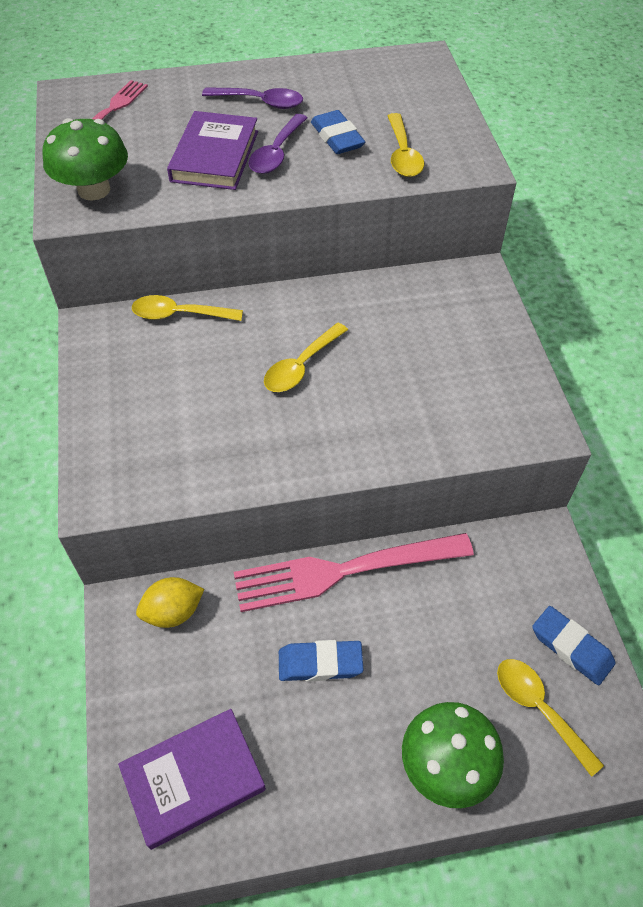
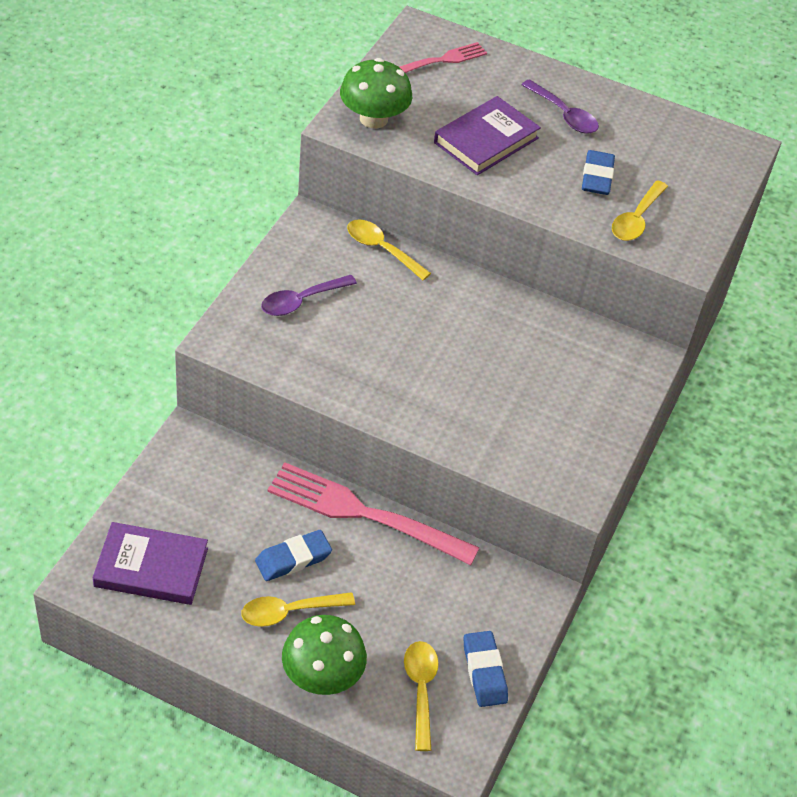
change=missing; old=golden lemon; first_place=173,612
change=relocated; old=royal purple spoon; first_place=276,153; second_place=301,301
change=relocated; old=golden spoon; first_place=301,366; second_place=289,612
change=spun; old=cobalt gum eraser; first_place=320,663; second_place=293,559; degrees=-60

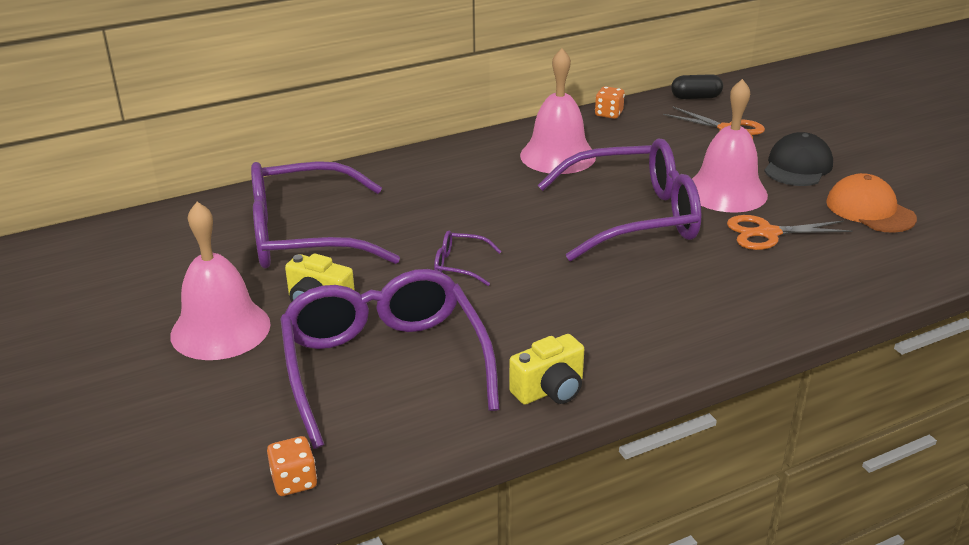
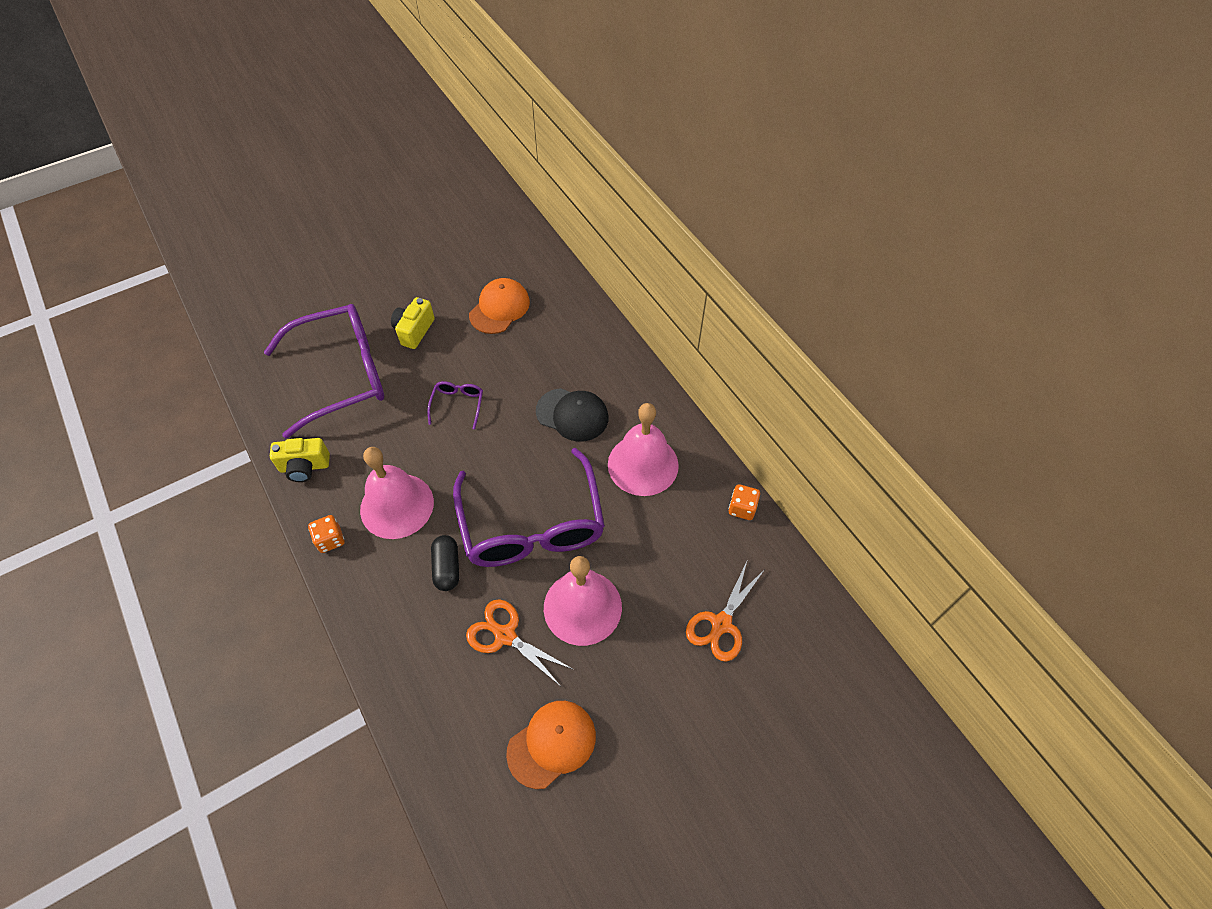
change=relocated; old=rose-pink hand bell; first_place=220,329; second_place=397,505
change=relocated; old=orange-coloured dice; first_place=294,481; second_place=330,539
change=relocated; old=jet-black pill shape; first_place=695,97; second_place=447,568
change=relocated; old=jet-black cap; first_place=797,166; second_place=572,415
change=exchanged; old=royal purple spectacles; new=orange-coloured cap; first_place=303,236; second_place=499,308
change=spun; old=golden compact camera; first_place=550,390; second_place=304,467; degrees=-60
change=spun; old=orange-coloured scissors; first_place=768,233; second_place=505,635; degrees=-45

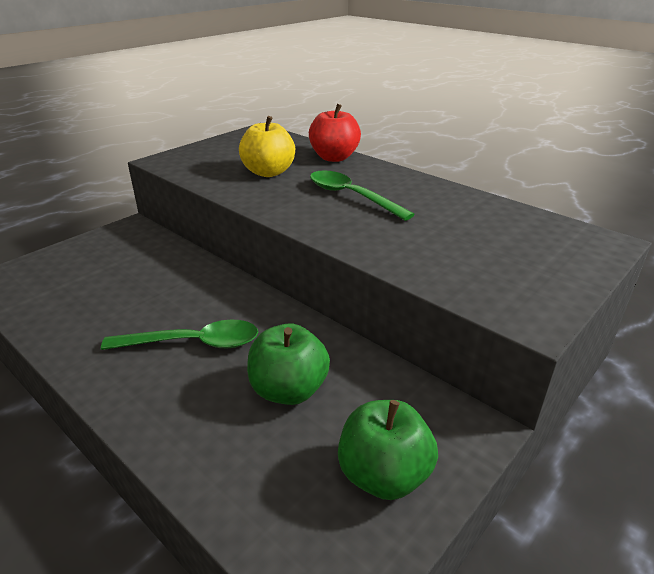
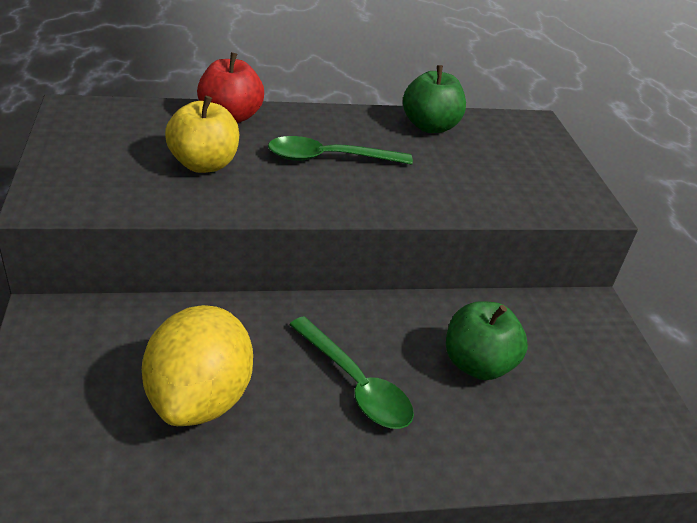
change=appeared; new=golden lemon; second_place=200,398
change=relocated; old=green apple; first_place=383,475; second_place=430,126
change=spun; old=green spoon; first_place=193,343; second_place=355,384; degrees=105

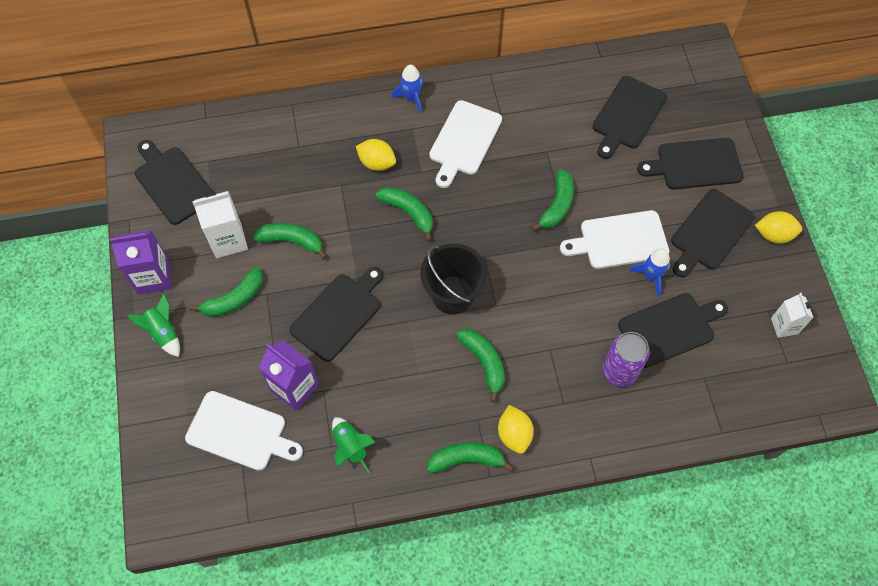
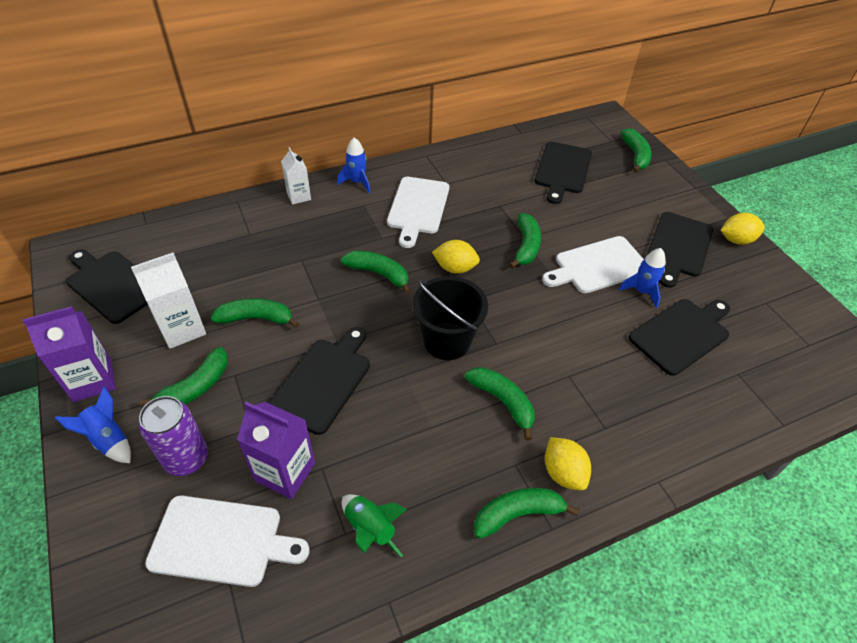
change=missing; old=jet-black chopping board; first_place=695,164
change=appeared; new=green banana fruit; second_place=635,155
change=relocated; old=golden lemon; first_place=377,163; second_place=455,268
change=relocated; old=royal purple tin; first_place=619,371; second_place=186,458
change=relocated; old=white milk carton; first_place=784,326; second_place=299,196
change=colour; old=green toy rocket; new=cobalt toy rocket; first_place=163,332; second_place=109,439

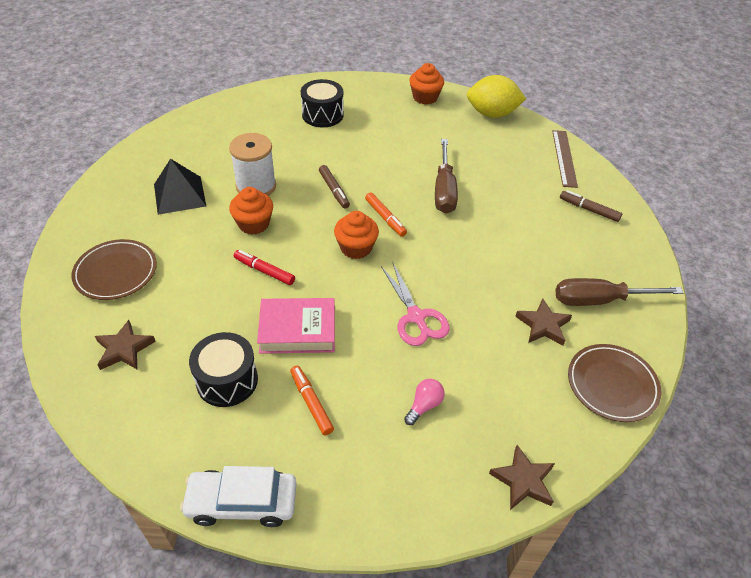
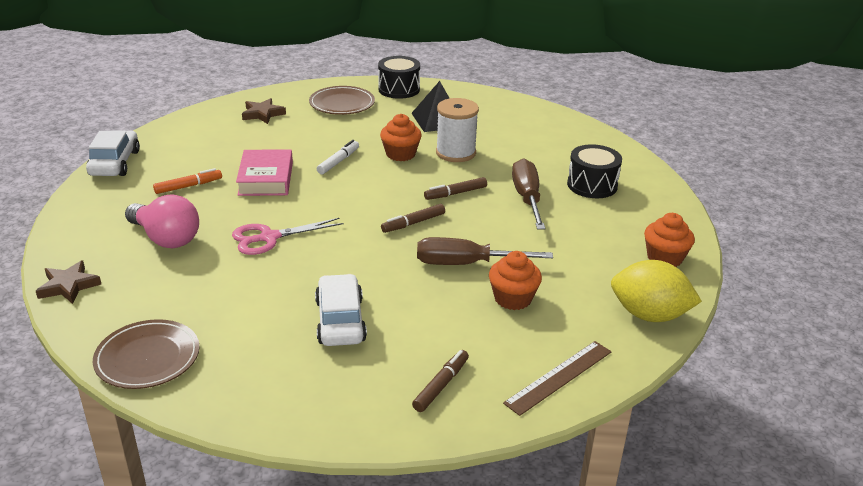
change=missing; old=russet star; first_place=543,325
change=appeared; new=white toy car; second_place=340,321
change=relocated; old=jet-black snare drum; first_place=227,380; second_place=399,89
change=relocated; old=orange-coloured cupcake; first_place=356,248; second_place=513,298
change=relocated; old=russet hand screwdriver; first_place=600,300; second_place=527,198
change=colour; old=crimson marker; new=white marker; first_place=264,271; second_place=338,161
change=colour; old=orange-coloured marker; new=russet marker; first_place=385,218; second_place=413,223
change=spun; old=golden lemon; first_place=492,114; second_place=649,315; degrees=-75
change=spun; old=russet ruler; first_place=564,158; second_place=559,377; degrees=-45
change=size; old=rose-pink lightbulb; first_place=424,405; second_place=166,238; factor=2.02

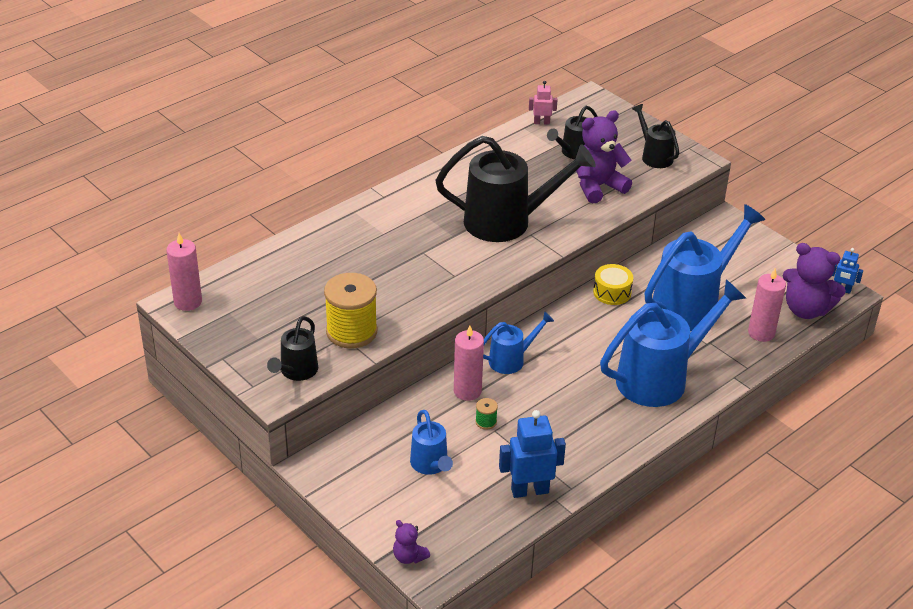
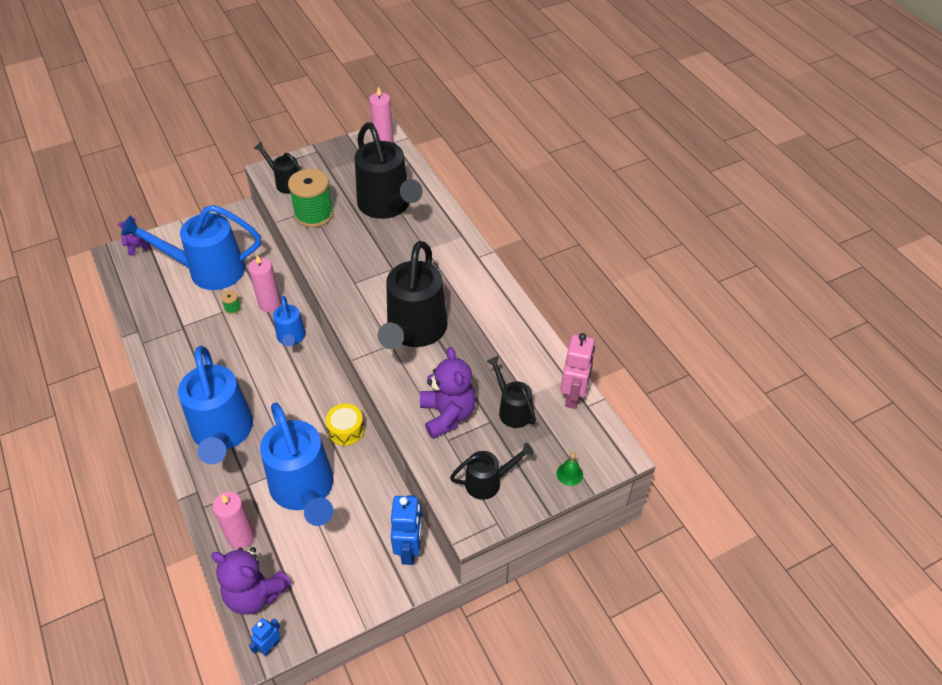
change=appeared; new=jet-black watering pot; second_place=387,206
change=appeared; new=green hand bell; second_place=569,474
change=relocated; old=cobalt robot; first_place=529,490; second_place=409,549
change=colour; old=golden reel of thread; new=green reel of thread; first_place=351,332; second_place=314,214
change=spun; old=royal purple stuffed bear; first_place=806,310; second_place=255,594; degrees=-105
change=size; old=cobalt watering pot; first_place=430,465; second_place=208,270; factor=1.96
change=size; old=rose-pink robot; first_place=541,122; second_place=573,396; factor=1.81

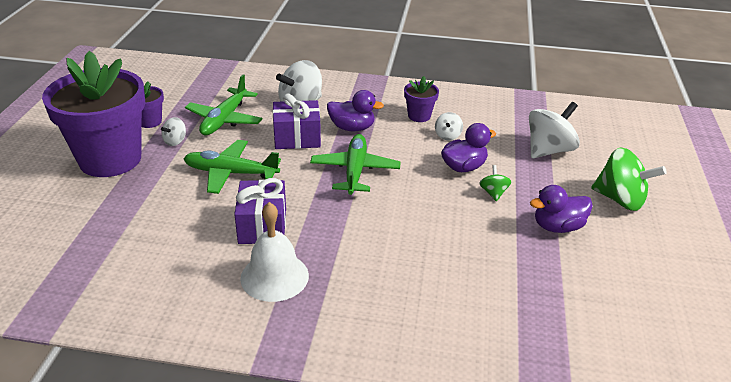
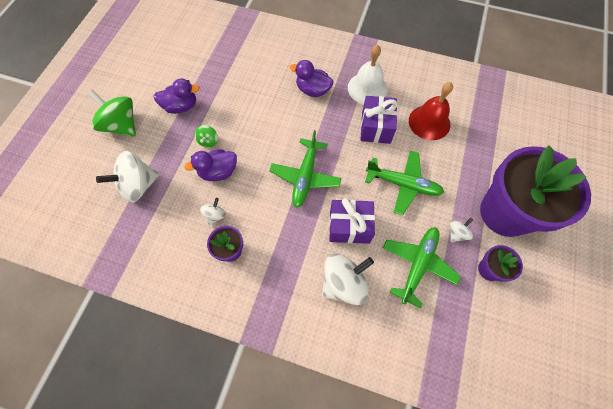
change=appeared; new=crimson hand bell; second_place=429,122
change=relocated; old=royal purple duck; first_place=352,128; second_place=313,90

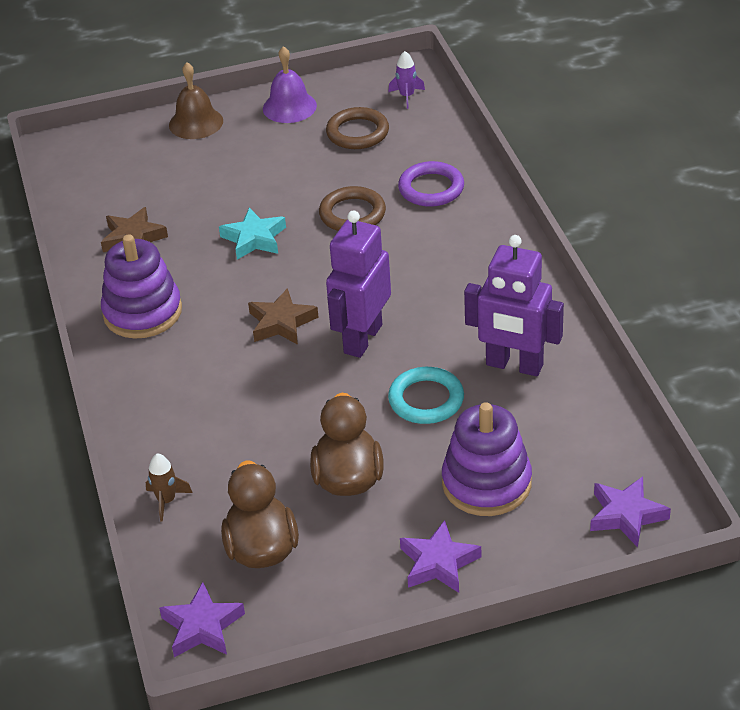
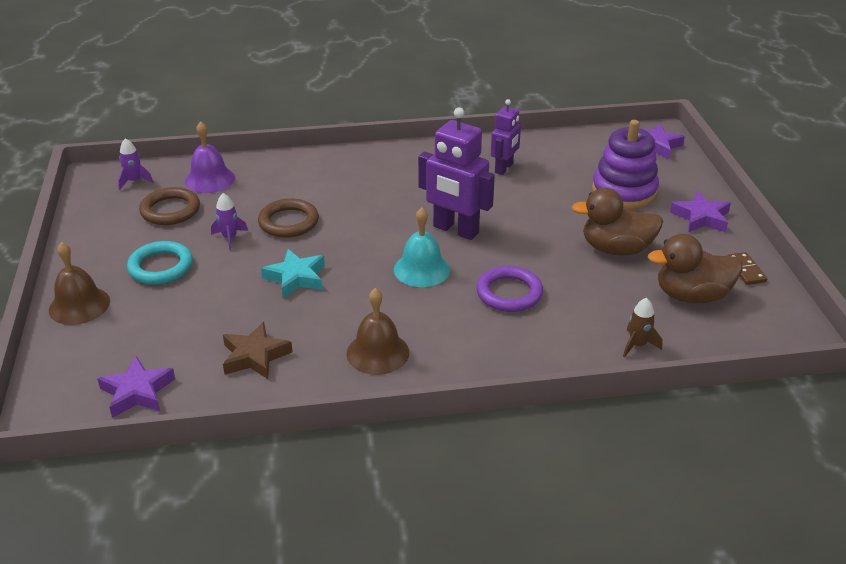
change=appeared; new=royal purple toy rocket; second_place=229,238
change=appeared; new=russet domino tile; second_place=745,270
change=relocated; old=royal purple star; first_place=202,626; second_place=137,392
change=relocated; old=royal purple hand bell; first_place=289,107; second_place=209,179
change=relocated; old=turquoise ring; first_place=426,400; second_place=161,267
change=relocated; old=royal purple ring; first_place=431,188; second_place=509,293
change=exchanged; old=royal purple ring stacker; new=russet hand bell; first_place=142,312; second_place=377,352
change=exchanged; old=russet star; new=turquoise hand bell; first_place=281,323; second_place=421,269
change=size; old=royal purple robot; first_place=514,365; second_place=504,168; factor=0.61

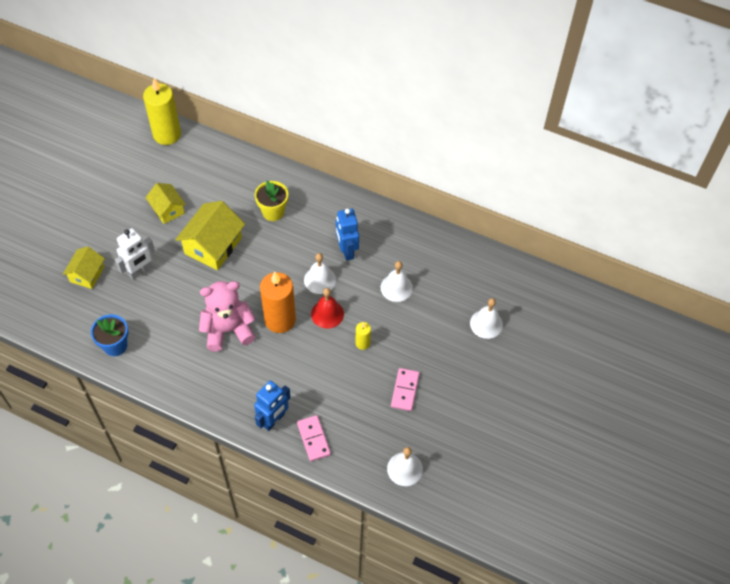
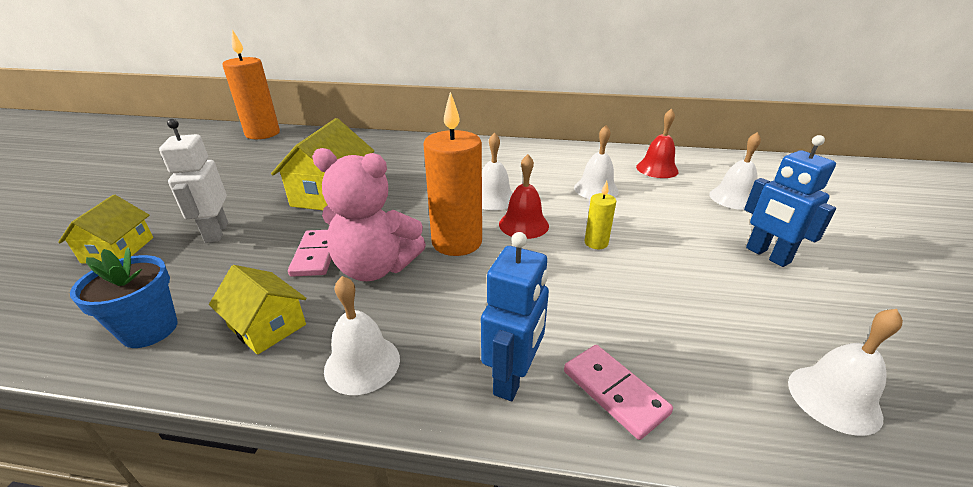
change=missing; old=golden flower pot; first_place=273,212
change=appeared; new=white hand bell; second_place=362,364
change=appeared; new=crimson hand bell; second_place=657,169
change=relocated; old=golden toy house; first_place=167,209; second_place=267,326
change=relocated; old=cobalt robot; first_place=346,251; second_place=767,255
change=relocated; old=rose-pink domino tile; first_place=405,390; second_place=316,255
change=colour; old=golden pillar candle; new=orange-coloured pillar candle; first_place=167,134; second_place=263,134
change=spun; old=white robot; first_place=140,271; second_place=216,232; degrees=135
change=spun; old=rose-pink stuffed bear; first_place=228,330; second_place=375,268; degrees=-135

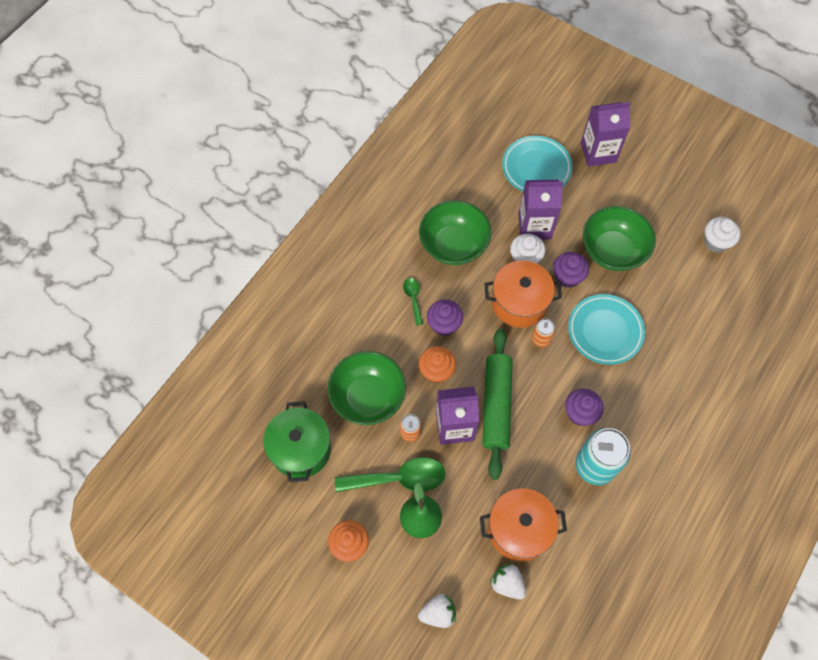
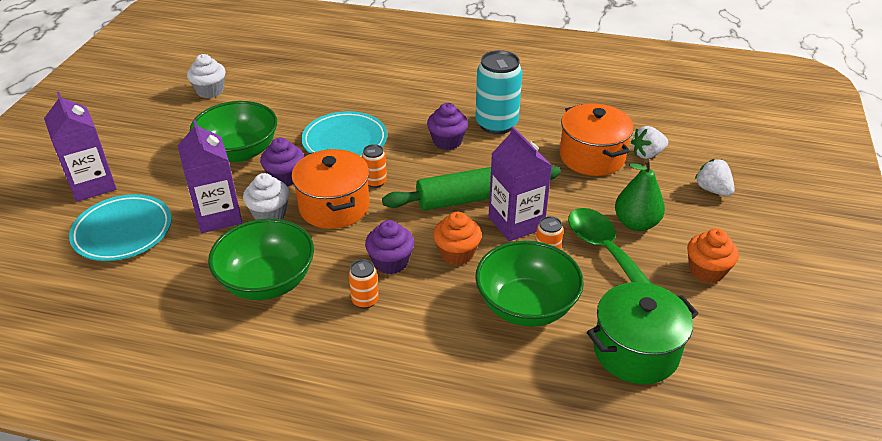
change=exchanged; old=green spoon; new=orange-coloured tin; first_place=413,298; second_place=365,300
change=spun; old=white toy strawberry; first_place=507,583; second_place=647,154; degrees=45

